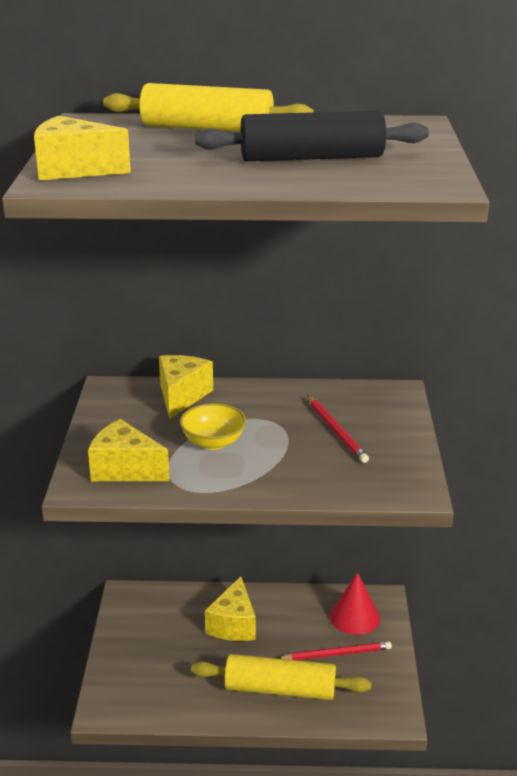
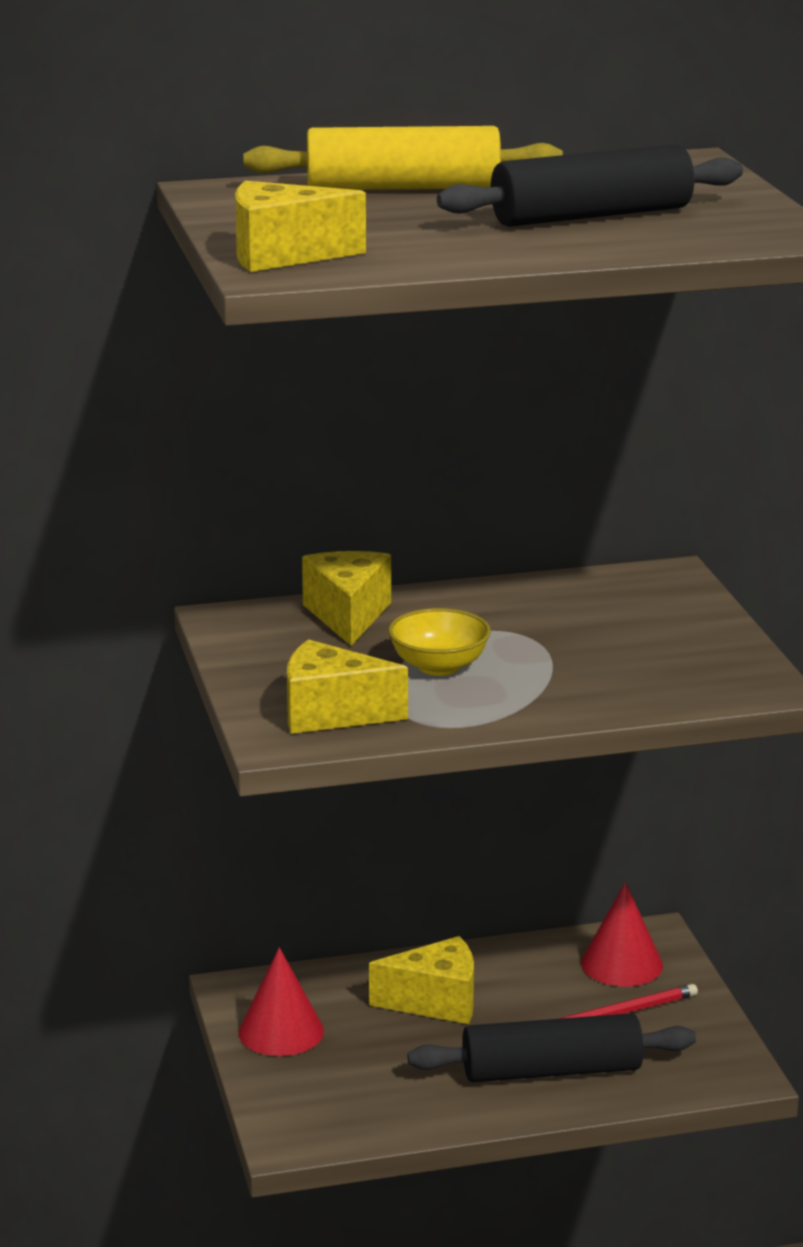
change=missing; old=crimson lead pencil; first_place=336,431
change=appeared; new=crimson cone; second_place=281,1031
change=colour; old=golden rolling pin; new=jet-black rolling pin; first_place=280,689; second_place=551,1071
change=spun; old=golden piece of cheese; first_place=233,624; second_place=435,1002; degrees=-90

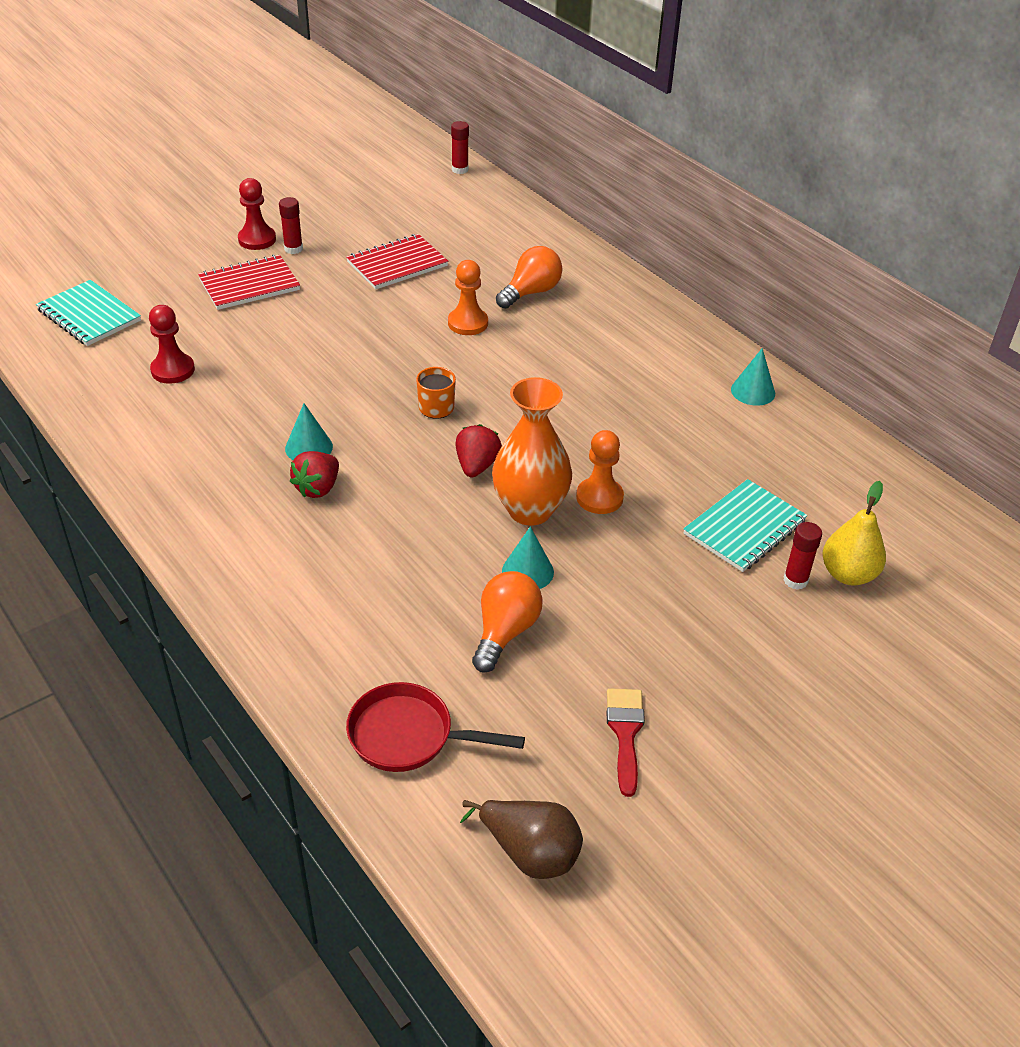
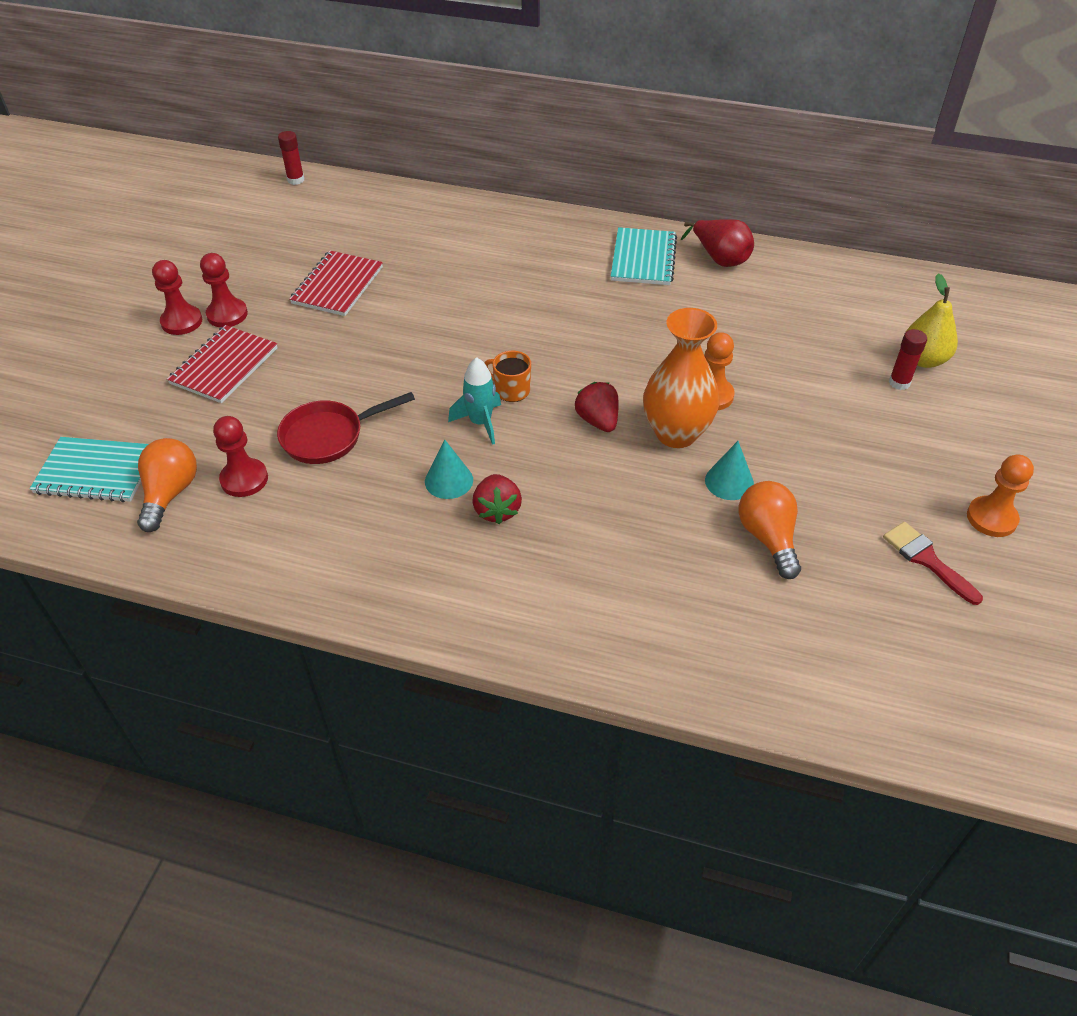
change=missing; old=russet toy pear; first_place=529,853
change=appeared; new=turquoise toy rocket; second_place=480,423
change=relocated; old=crimson skillet; first_place=409,736; second_place=329,436
change=relocated; old=orange-coloured pawn; first_place=468,323; second_place=991,518
change=relocated; old=orange-coloured lightbulb; first_place=531,292; second_place=170,494
change=relocated; old=turquoise exercise book; first_place=744,528; second_place=643,259
change=exchanged; old=crimson glue; new=crimson pawn; first_place=293,249; second_place=227,314
change=exchanged; old=turquoise cone; new=crimson toy pear; first_place=753,391; second_place=719,258

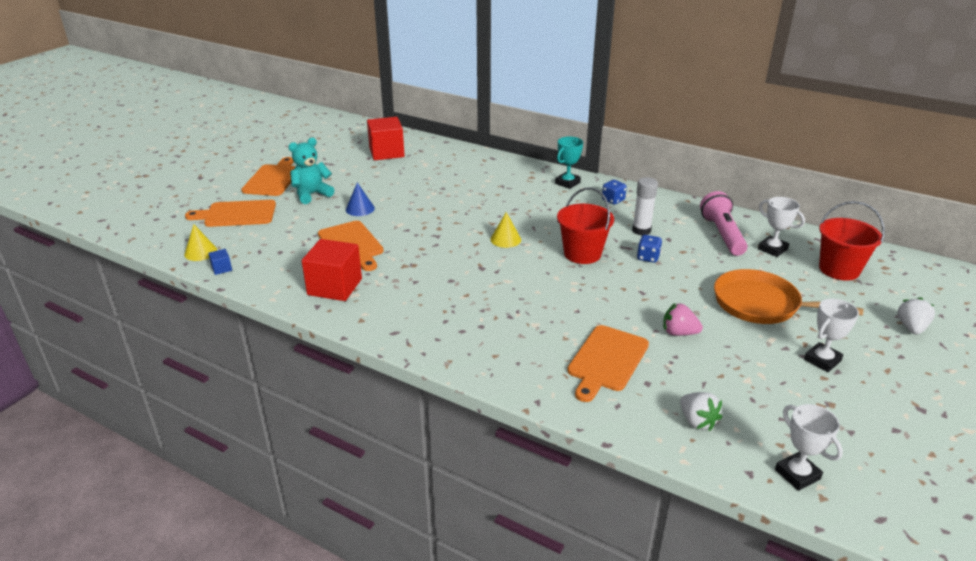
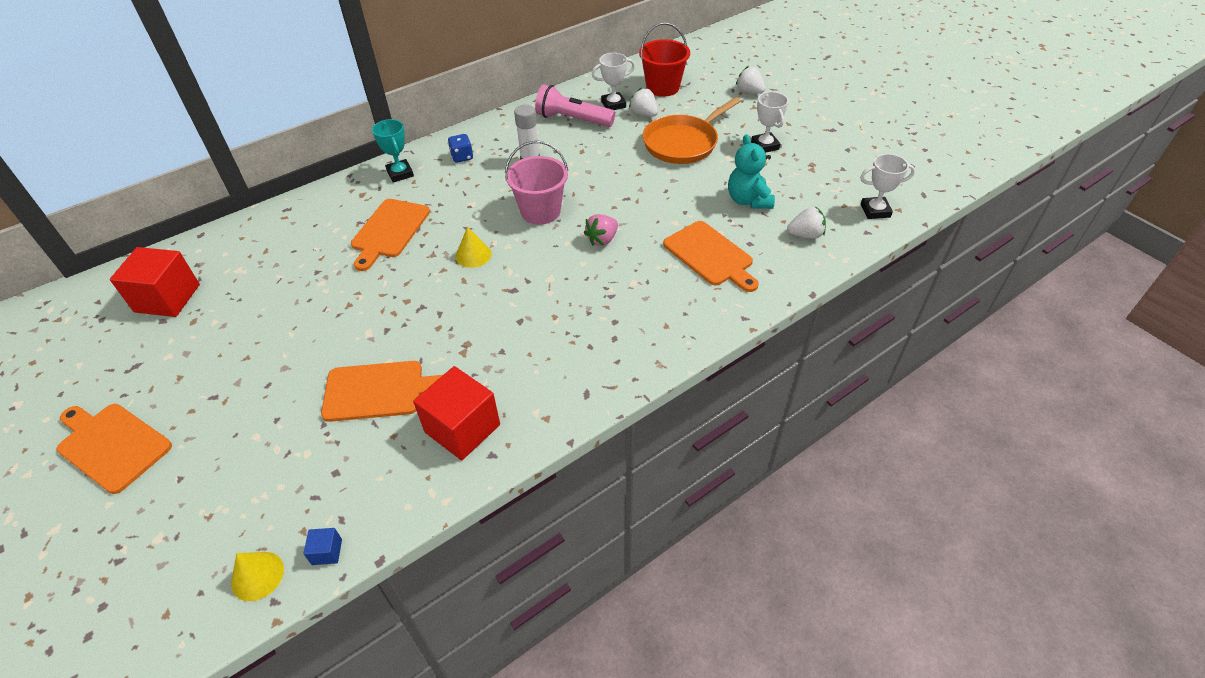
change=missing; old=cobalt cone; first_place=360,209
change=missing; old=cobalt dice; first_place=648,257
change=appeared; new=white toy strawberry; second_place=644,114
change=relocated; old=orange-coloured chopping board; first_place=237,214; second_place=389,231
change=relocated; old=turquoise stuffed bear; first_place=312,194; second_place=748,200
change=relocated; old=rose-pink toy strawberry; first_place=679,333; second_place=602,239
change=colour; old=crimson sand bucket; new=rose-pink sand bucket; first_place=582,254; second_place=540,211

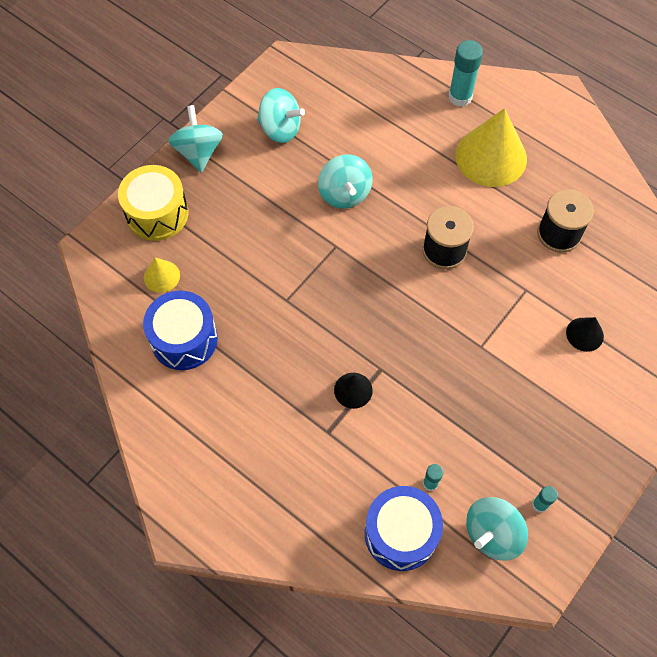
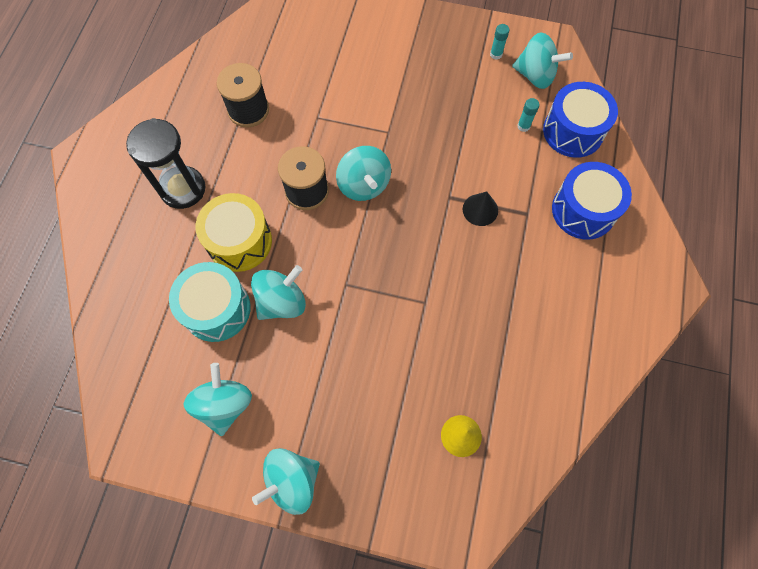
change=missing; old=turquoise glue; first_place=460,97
change=missing; old=jet-black cone; first_place=584,334
change=appeared; new=turquoise snare drum; second_place=216,309
change=appeared; new=turquoise whirligig; second_place=364,185
change=relocated; old=golden snare drum; first_place=157,213; second_place=239,241
change=relocated; old=cobalt snare drum; first_place=184,339; second_place=583,210
change=exchanged; old=golden cone; new=jet-black hourglass; first_place=491,157; second_place=183,189

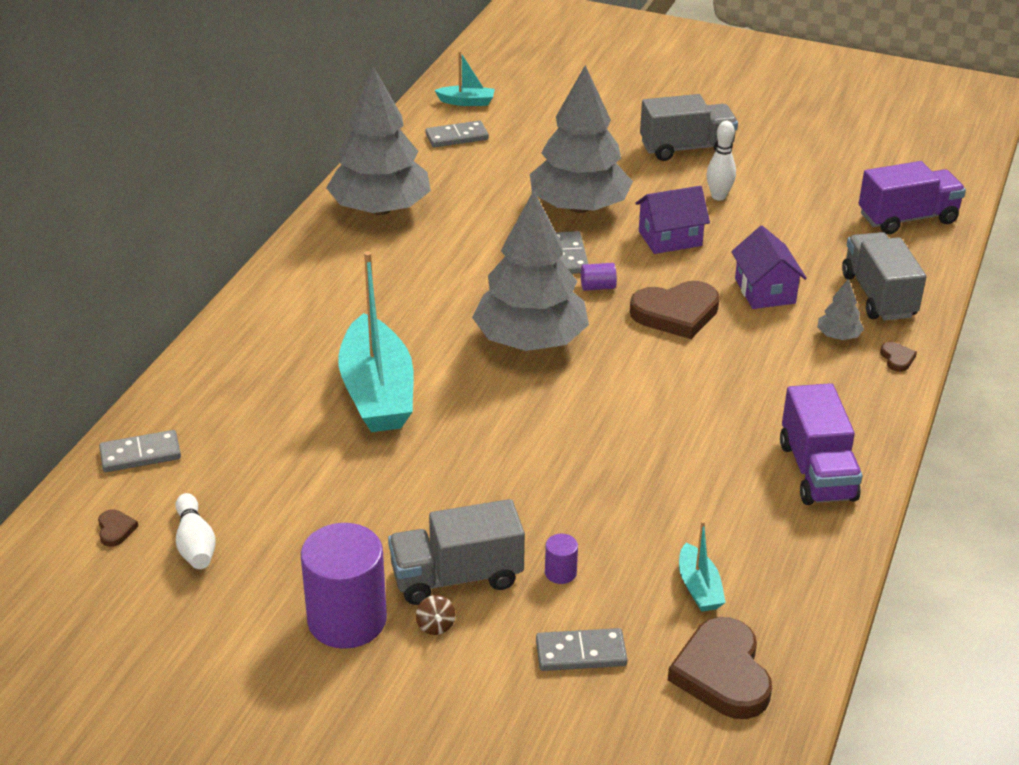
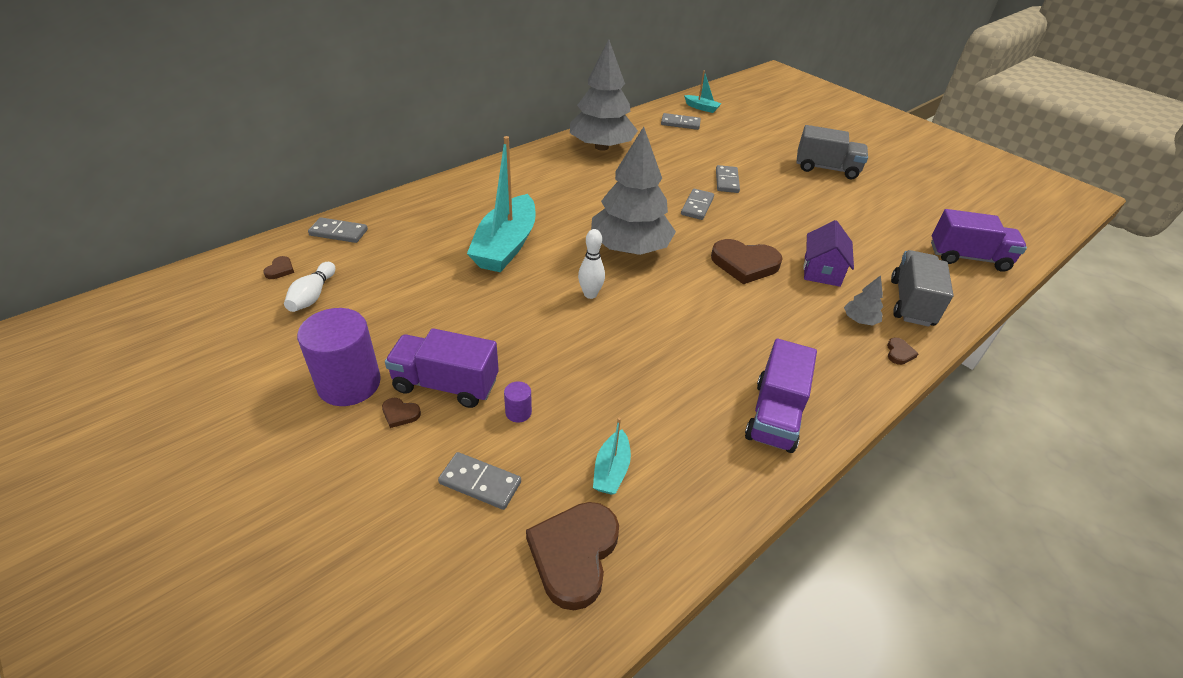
change=missing; old=royal purple solid cylinder; first_place=597,287
change=missing; old=royal purple toy house; first_place=670,238
change=relocated; old=white tenpin; first_place=718,196; second_place=590,294
change=exchanged; old=russet whirligig; new=russet heart shape; first_place=435,626; second_place=400,414
change=exchanged; old=grey fir tree; new=grey domino tile; first_place=579,207; second_place=727,181
change=colour; old=grey toy truck; new=royal purple toy truck; first_place=456,577; second_place=446,384

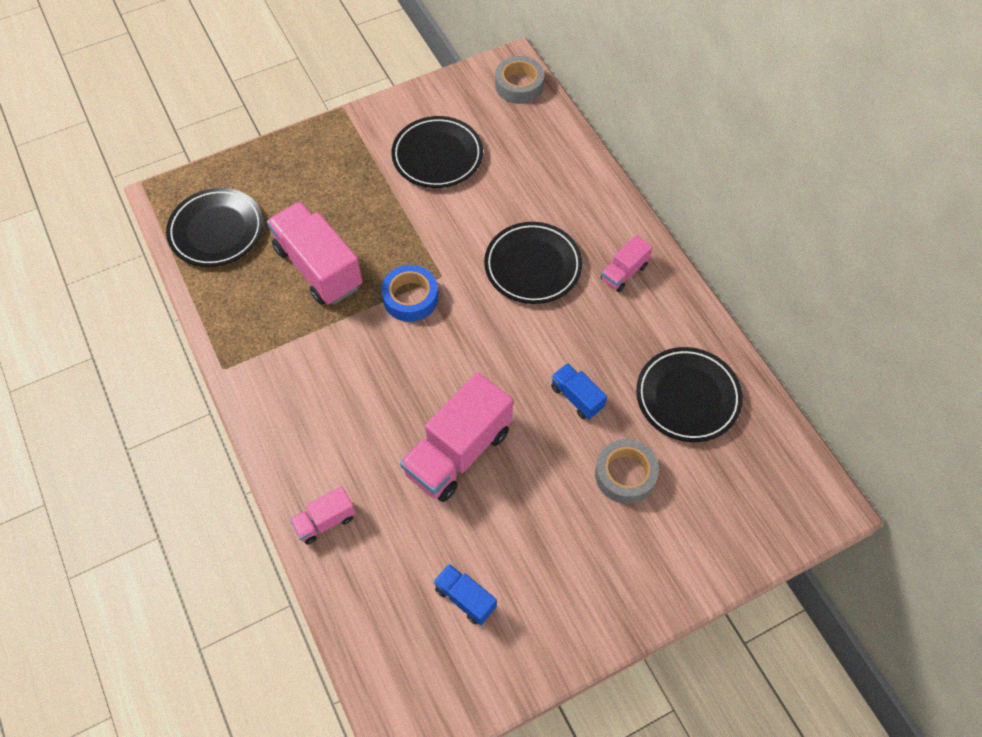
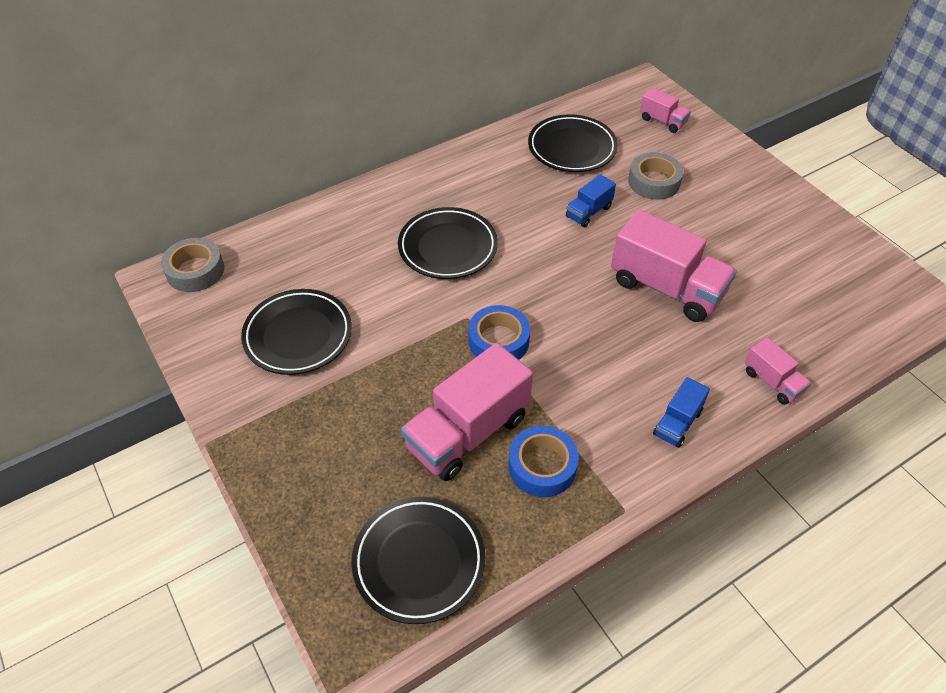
change=appeared; new=cobalt roll of tape; second_place=542,466
change=relocated; old=cobalt toy truck; first_place=465,598; second_place=677,423
change=relocated; old=rose-pink toy truck; first_place=624,272; second_place=662,121

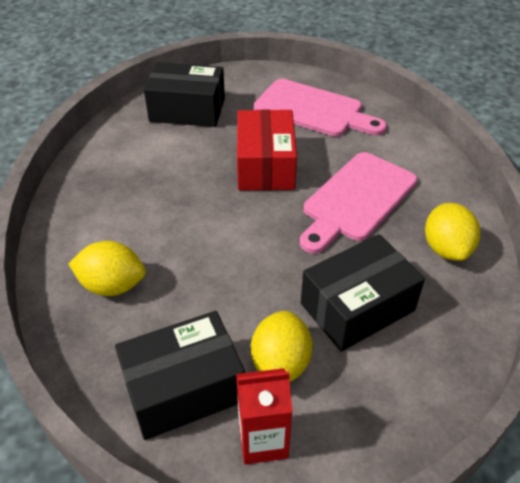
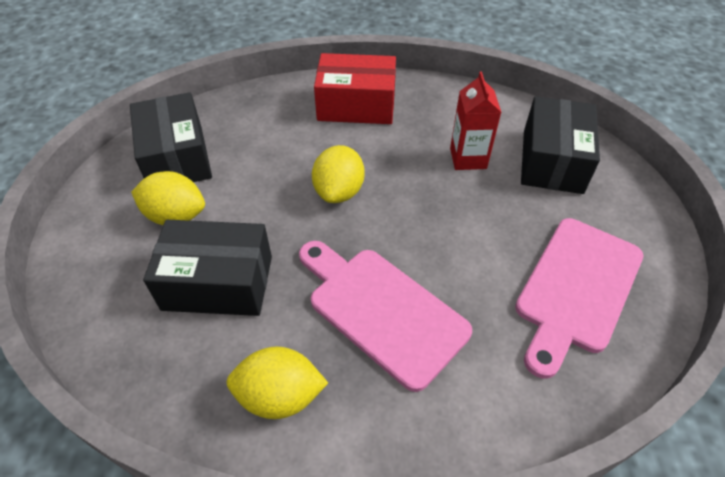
change=relocated; old=golden lemon; first_place=112,285; second_place=339,191
change=relocated; old=crimson milk carton; first_place=263,440; second_place=468,158
change=relocated; old=crimson parcel; first_place=265,165; second_place=356,105
change=spun; old=jet-black parcel; first_place=357,307; second_place=218,282; degrees=-60

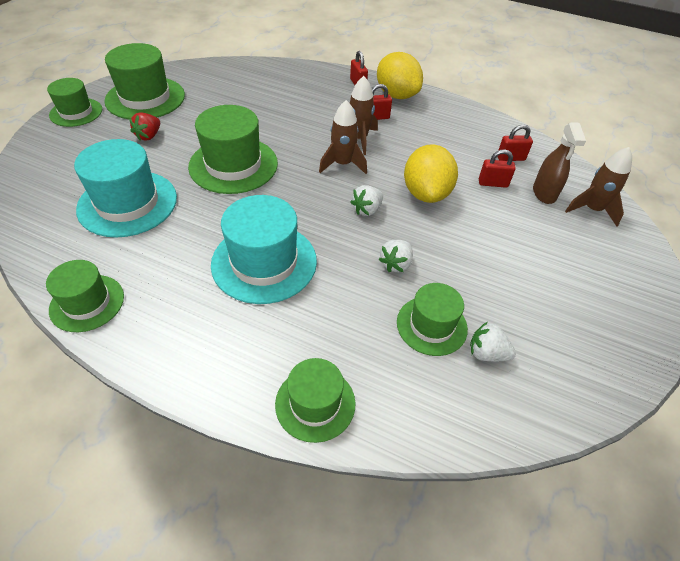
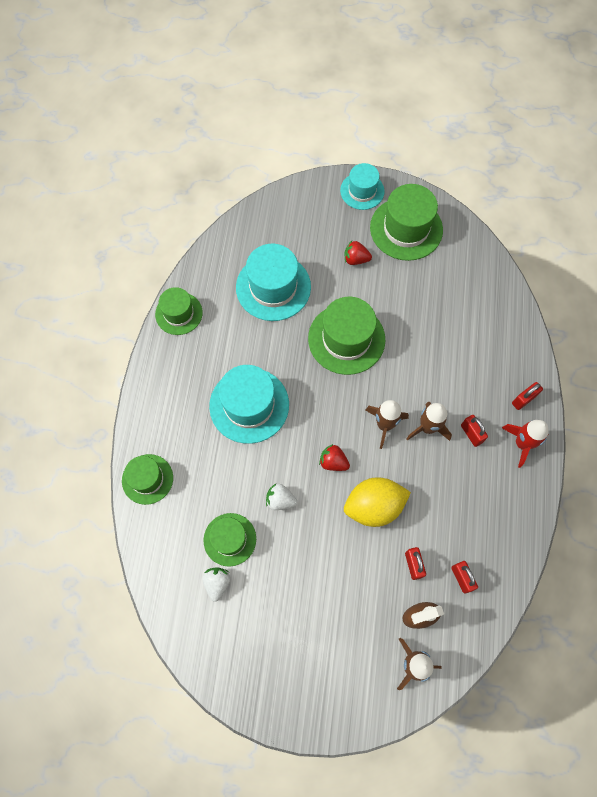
change=exchanged; old=golden lemon; new=crimson toy rocket; first_place=396,95; second_place=522,443
change=colour; old=green tall hat; new=turquoise tall hat; first_place=76,112; second_place=362,191
change=colour; old=white toy strawberry; new=crimson toy strawberry; first_place=367,210; second_place=333,462

